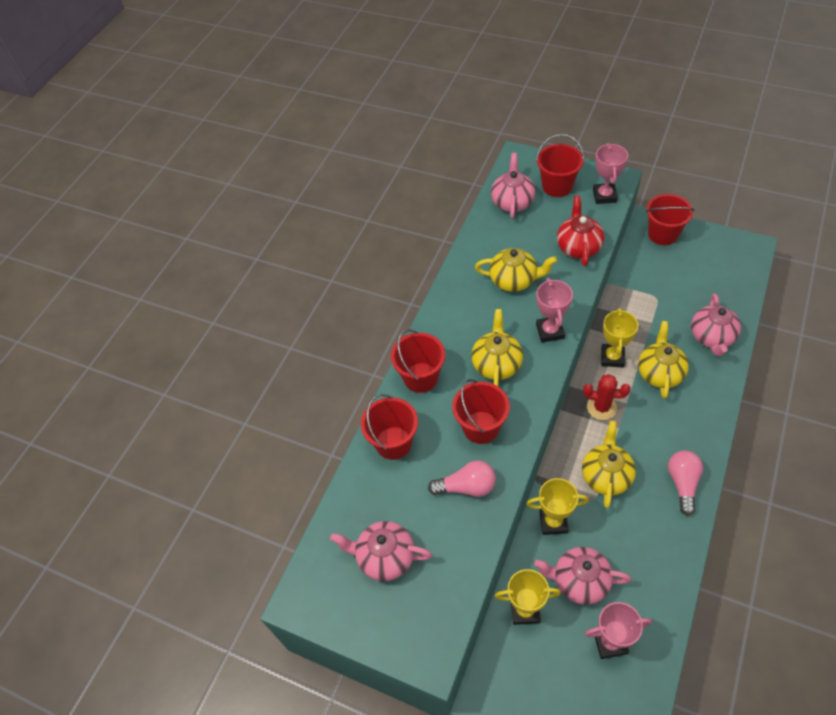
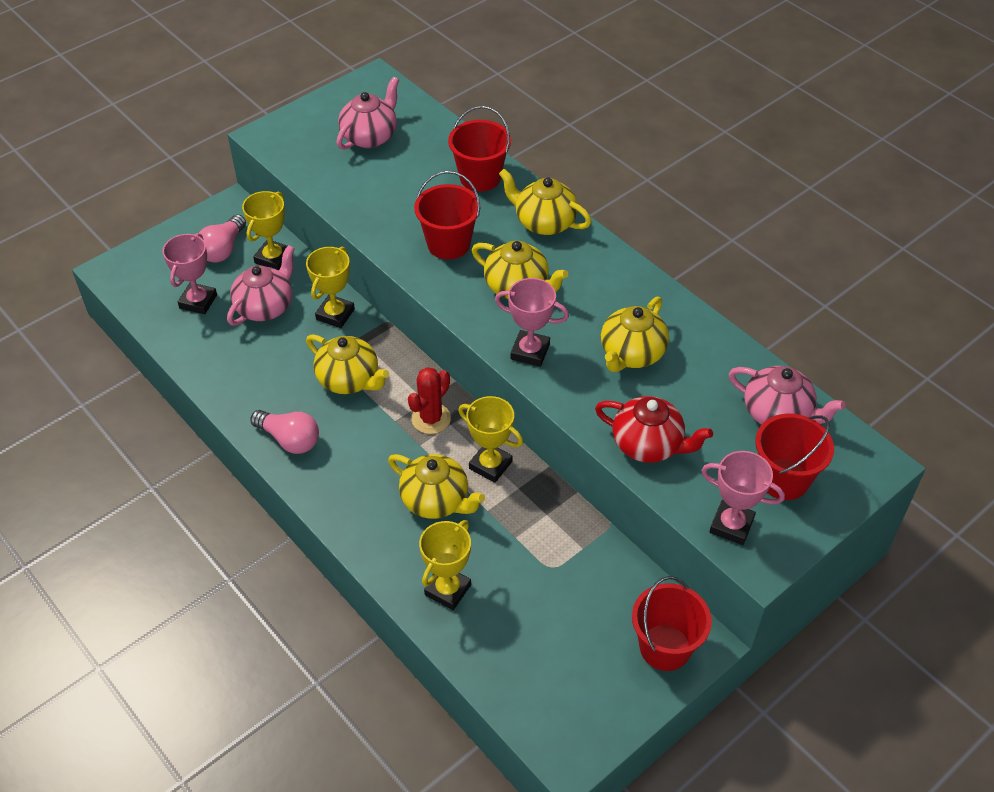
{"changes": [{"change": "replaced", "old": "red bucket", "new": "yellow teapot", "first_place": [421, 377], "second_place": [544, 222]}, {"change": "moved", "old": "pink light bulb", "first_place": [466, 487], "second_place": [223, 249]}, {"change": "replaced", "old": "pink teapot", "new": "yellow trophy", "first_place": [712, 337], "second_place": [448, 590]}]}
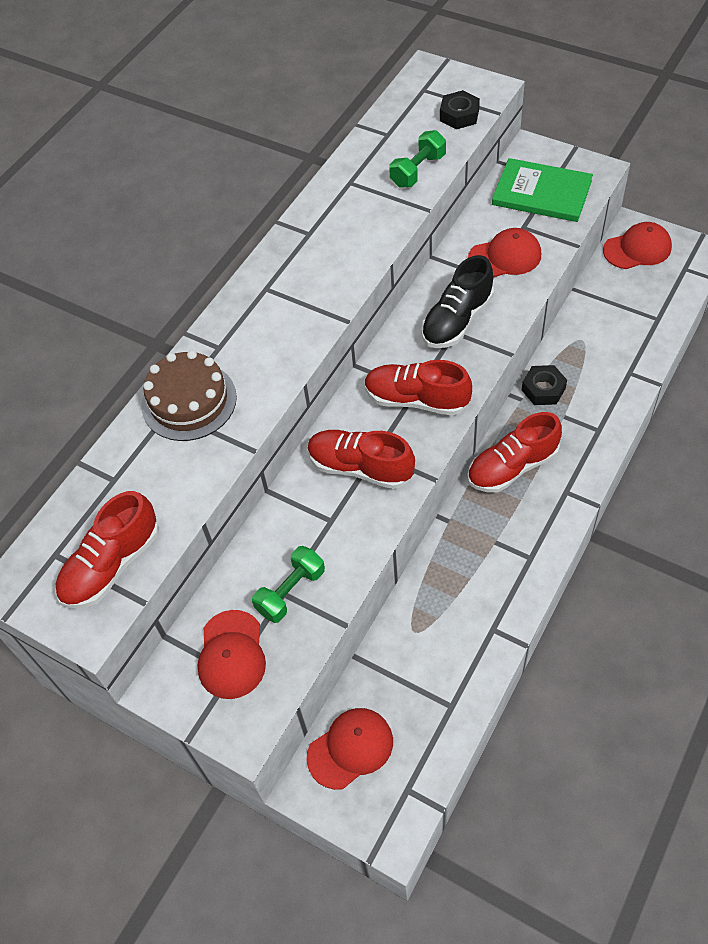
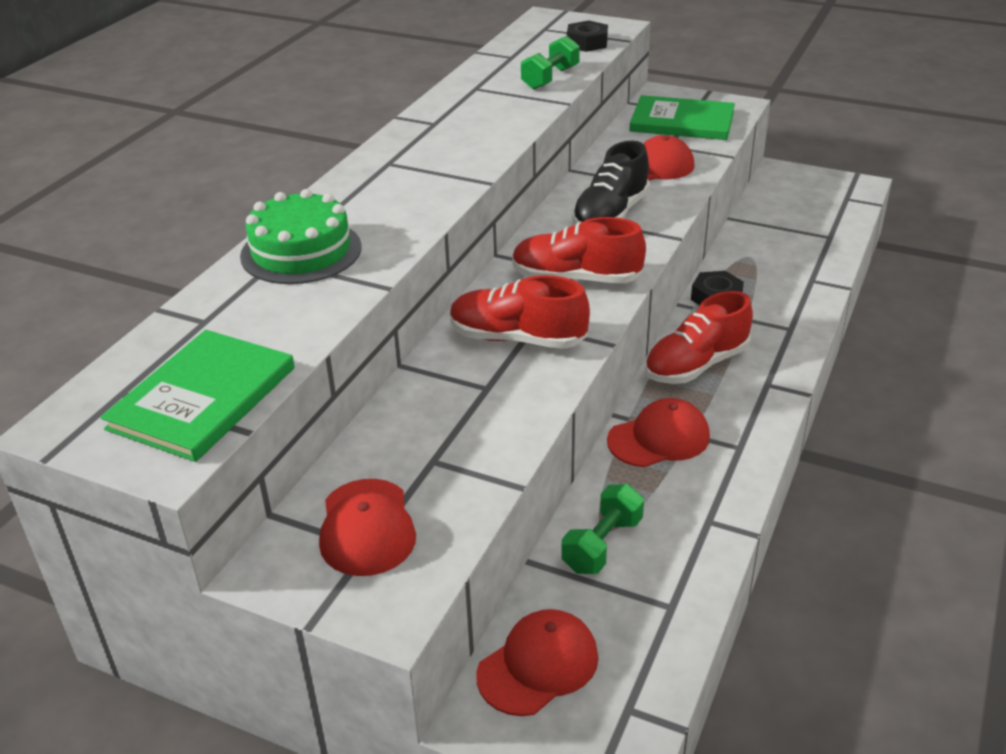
{"changes": [{"change": "replaced", "old": "red shoe", "new": "green book", "first_place": [112, 565], "second_place": [203, 398]}, {"change": "recoloured", "old": "brown cake", "new": "green cake", "first_place": [189, 401], "second_place": [301, 251]}, {"change": "moved", "old": "green dumbbell", "first_place": [291, 591], "second_place": [602, 544]}, {"change": "moved", "old": "red cap", "first_place": [637, 249], "second_place": [659, 438]}]}
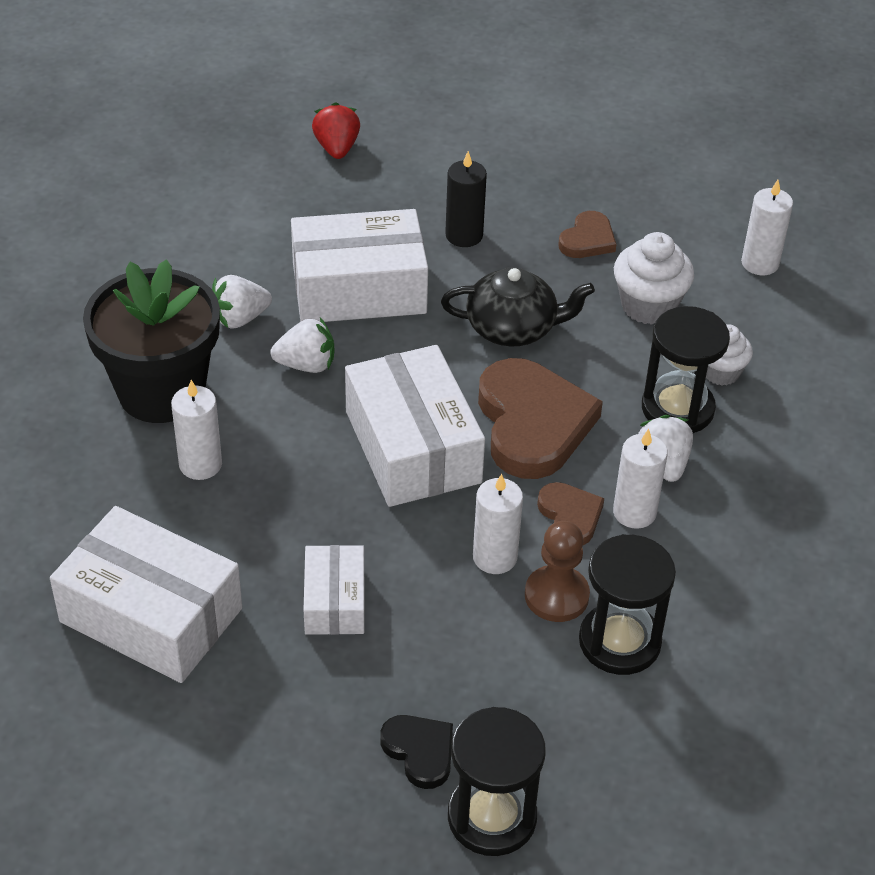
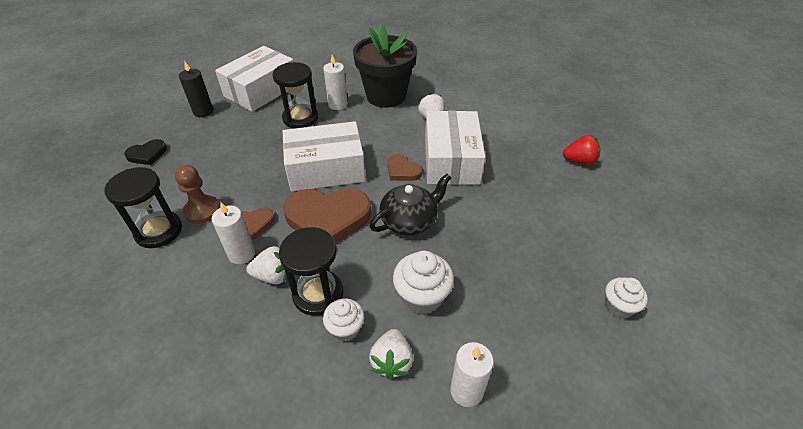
{"changes": [{"change": "moved", "old": "white strawberry", "first_place": [306, 365], "second_place": [392, 361]}, {"change": "removed", "old": "white box", "first_place": [335, 601]}, {"change": "turned", "old": "black teapot", "first_place": [513, 328], "second_place": [410, 220], "degrees": -135}, {"change": "moved", "old": "black candle", "first_place": [464, 235], "second_place": [203, 111]}, {"change": "moved", "old": "black hourglass", "first_place": [492, 817], "second_place": [300, 118]}, {"change": "removed", "old": "white candle", "first_place": [495, 557]}, {"change": "moved", "old": "brown heart", "first_place": [587, 240], "second_place": [402, 170]}, {"change": "added", "new": "white cupcake", "second_place": [618, 307]}]}
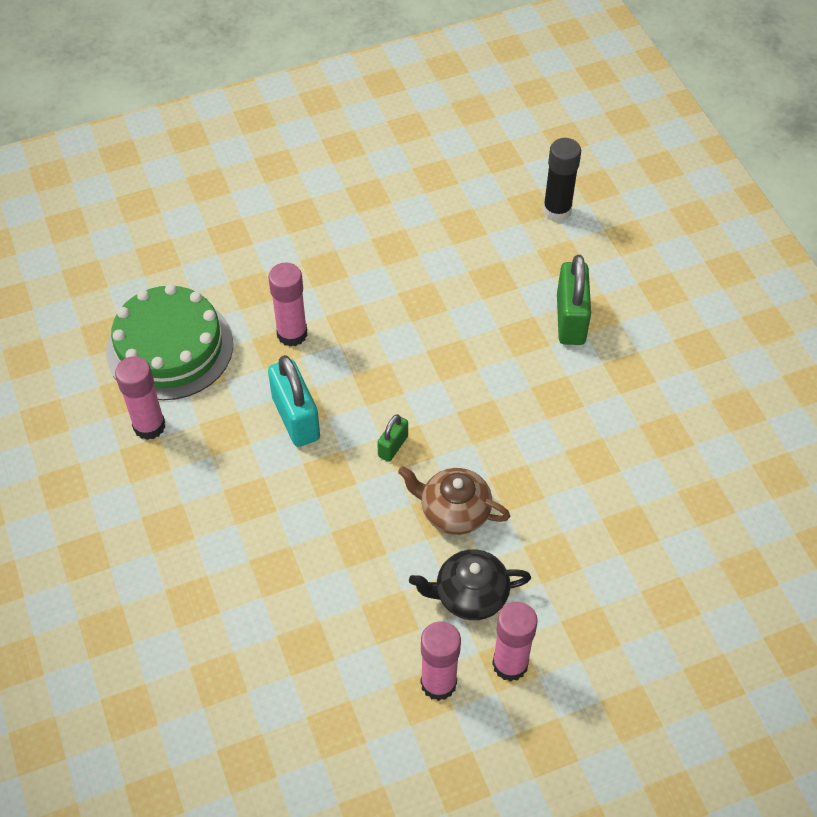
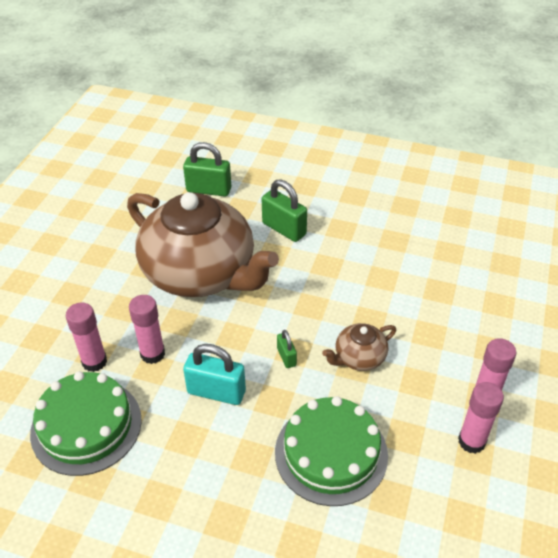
{"changes": [{"change": "moved", "old": "pink glue stick", "first_place": [149, 426], "second_place": [94, 362]}, {"change": "removed", "old": "black teapot", "first_place": [470, 594]}, {"change": "replaced", "old": "black glue stick", "new": "green padlock", "first_place": [557, 211], "second_place": [209, 190]}, {"change": "added", "new": "brown teapot", "second_place": [200, 273]}, {"change": "added", "new": "green cake", "second_place": [331, 453]}]}
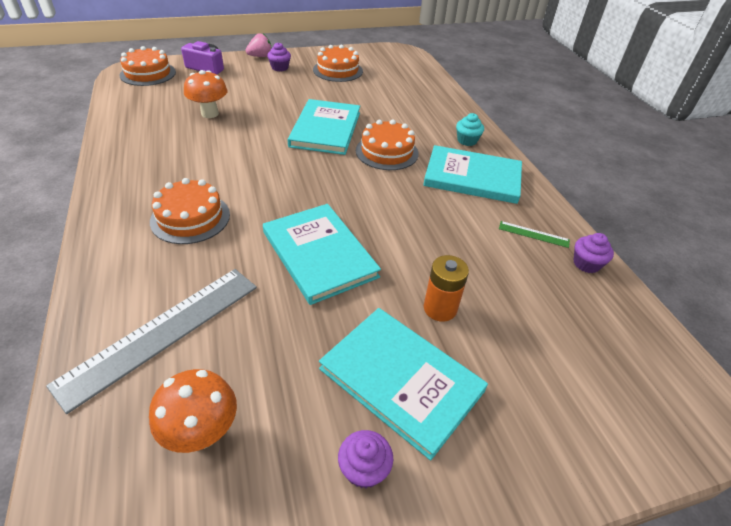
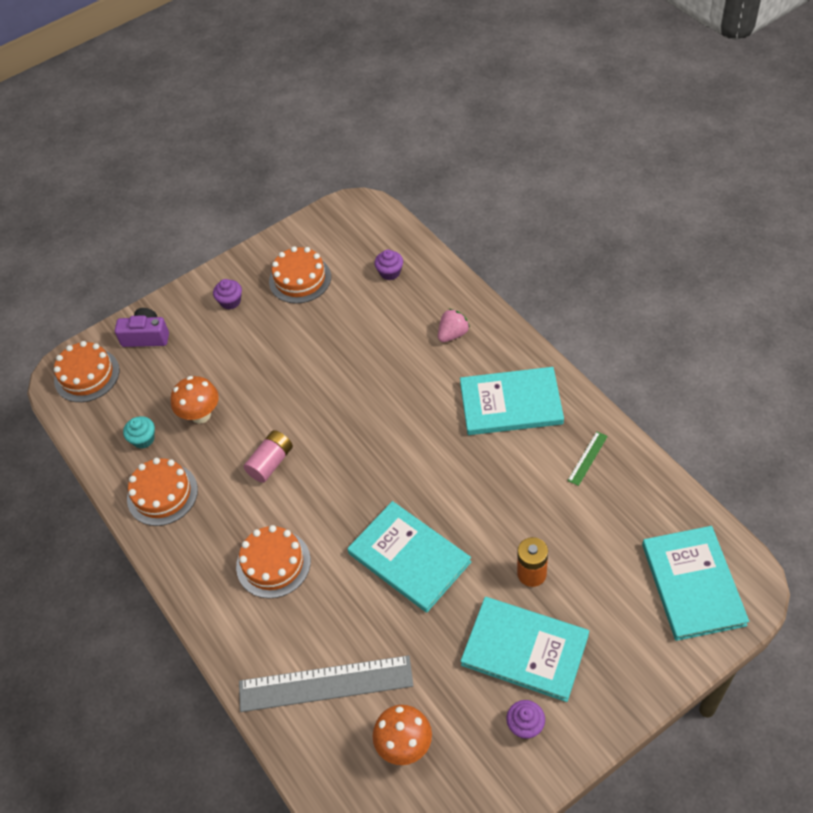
{"changes": [{"change": "turned", "old": "grey ruler", "first_place": [162, 332], "second_place": [325, 683], "degrees": 60}, {"change": "moved", "old": "pink strawberry", "first_place": [260, 56], "second_place": [453, 334]}, {"change": "moved", "old": "turquoise book", "first_place": [325, 129], "second_place": [692, 584]}, {"change": "moved", "old": "orange cake", "first_place": [387, 152], "second_place": [162, 494]}, {"change": "moved", "old": "turquoise cupcake", "first_place": [467, 140], "second_place": [143, 439]}, {"change": "turned", "old": "green ruler", "first_place": [533, 234], "second_place": [587, 458], "degrees": -60}, {"change": "moved", "old": "purple cupcake", "first_place": [586, 264], "second_place": [390, 272]}, {"change": "added", "new": "pink battery", "second_place": [271, 463]}]}
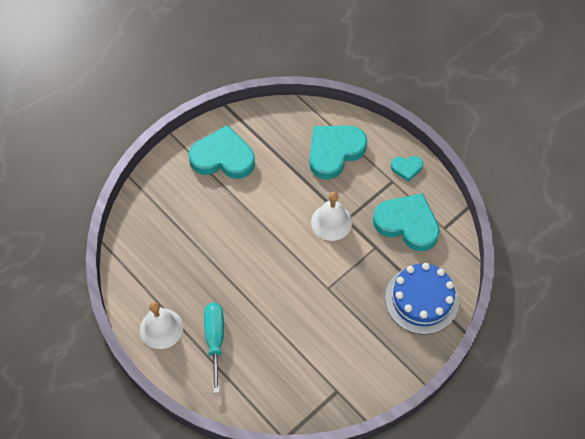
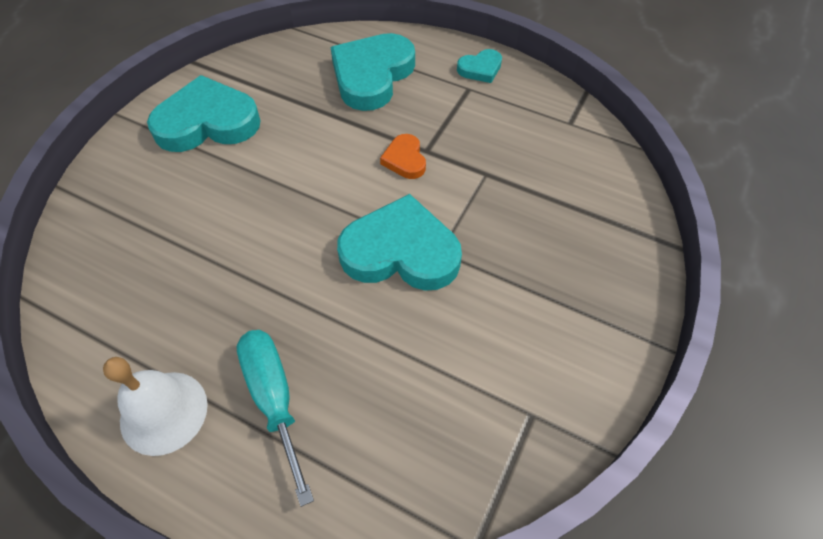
{"changes": [{"change": "replaced", "old": "white bell", "new": "orange heart", "first_place": [331, 222], "second_place": [405, 159]}, {"change": "moved", "old": "turquoise heart", "first_place": [407, 224], "second_place": [401, 251]}, {"change": "removed", "old": "blue cake", "first_place": [421, 299]}]}
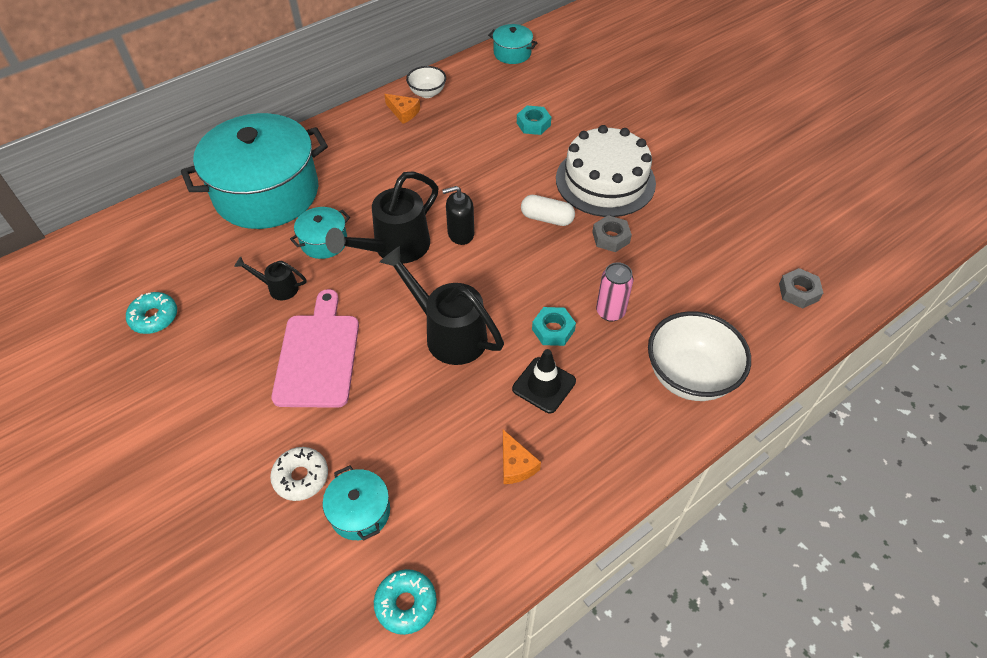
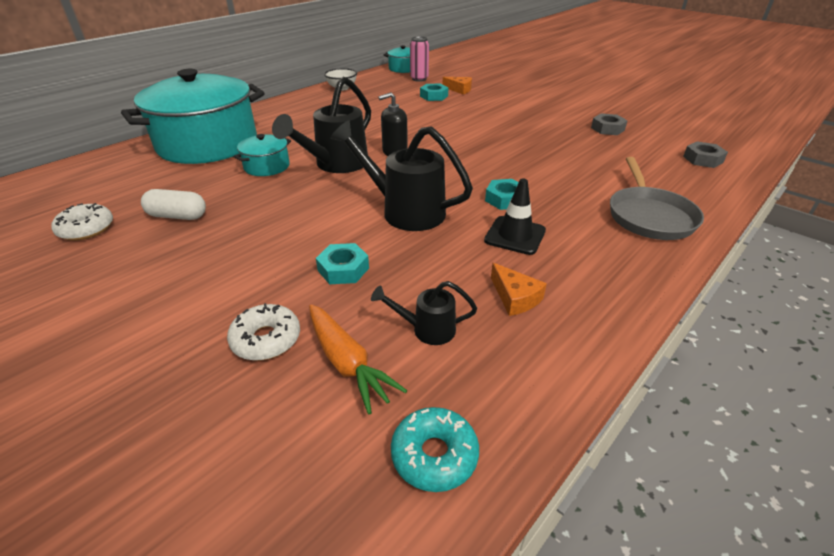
{"changes": [{"change": "recoloured", "old": "turquoise donut", "new": "white donut", "first_place": [154, 317], "second_place": [86, 229]}, {"change": "moved", "old": "black watering can", "first_place": [278, 288], "second_place": [427, 329]}, {"change": "removed", "old": "pink cutting board", "first_place": [318, 355]}, {"change": "replaced", "old": "turquoise pot", "new": "orange carrot", "first_place": [360, 512], "second_place": [347, 363]}, {"change": "moved", "old": "orange cheese", "first_place": [403, 112], "second_place": [459, 89]}, {"change": "moved", "old": "white capsule", "first_place": [547, 218], "second_place": [177, 216]}, {"change": "removed", "old": "white cake", "first_place": [605, 181]}, {"change": "moved", "old": "grey nut", "first_place": [610, 237], "second_place": [607, 129]}, {"change": "moved", "old": "pink can", "first_place": [610, 312], "second_place": [419, 79]}, {"change": "replaced", "old": "white bowl", "new": "grey pan", "first_place": [689, 376], "second_place": [649, 216]}, {"change": "added", "new": "turquoise nut", "second_place": [343, 269]}]}
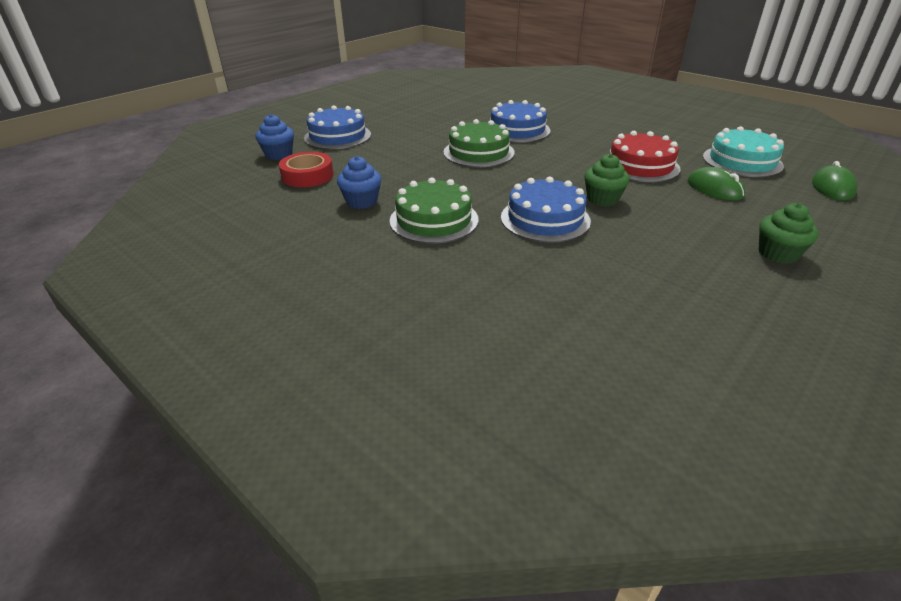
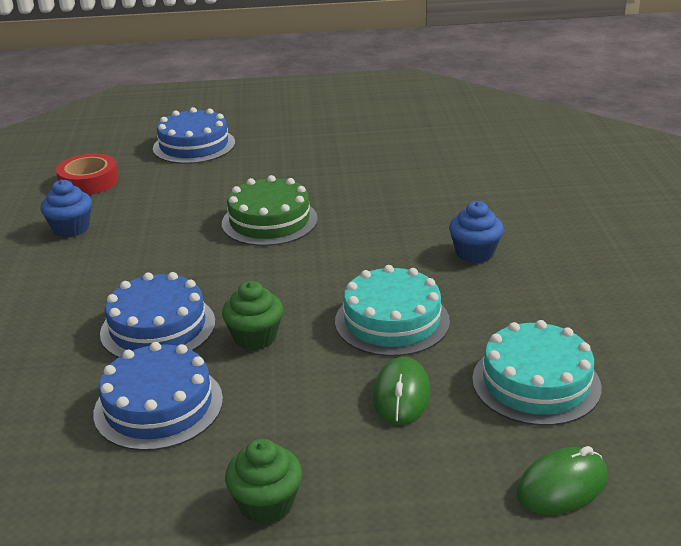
{"changes": [{"change": "moved", "old": "blue cupcake", "first_place": [278, 154], "second_place": [475, 253]}, {"change": "removed", "old": "green cake", "first_place": [434, 220]}, {"change": "moved", "old": "blue cake", "first_place": [517, 130], "second_place": [158, 406]}, {"change": "recoloured", "old": "red cake", "new": "turquoise cake", "first_place": [640, 166], "second_place": [392, 321]}]}
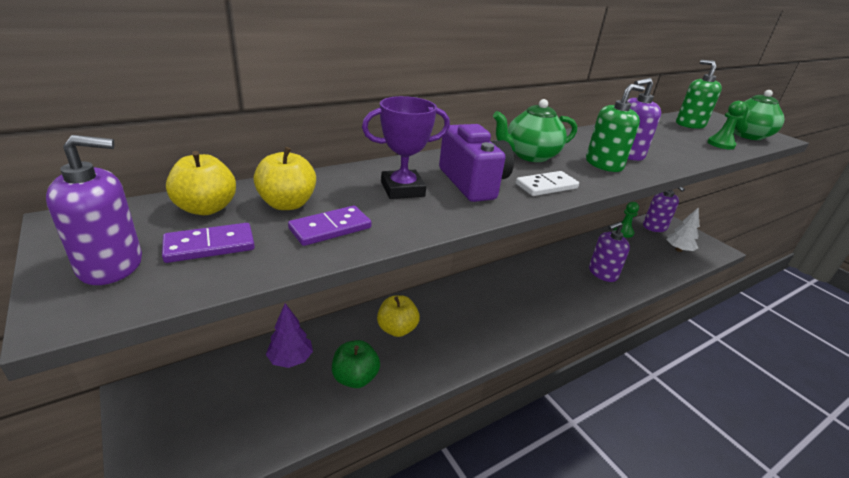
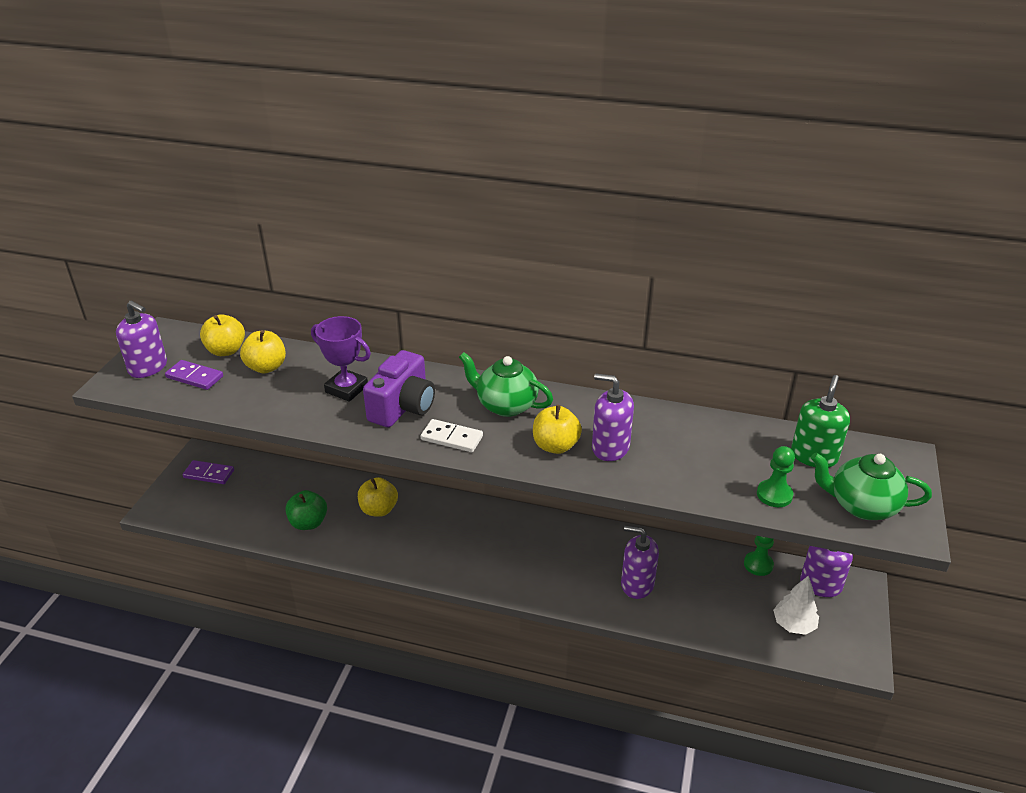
{"changes": [{"change": "removed", "old": "purple tree", "first_place": [290, 359]}, {"change": "moved", "old": "purple domino", "first_place": [330, 228], "second_place": [209, 474]}, {"change": "replaced", "old": "green soap dispenser", "new": "yellow apple", "first_place": [604, 164], "second_place": [555, 446]}]}
